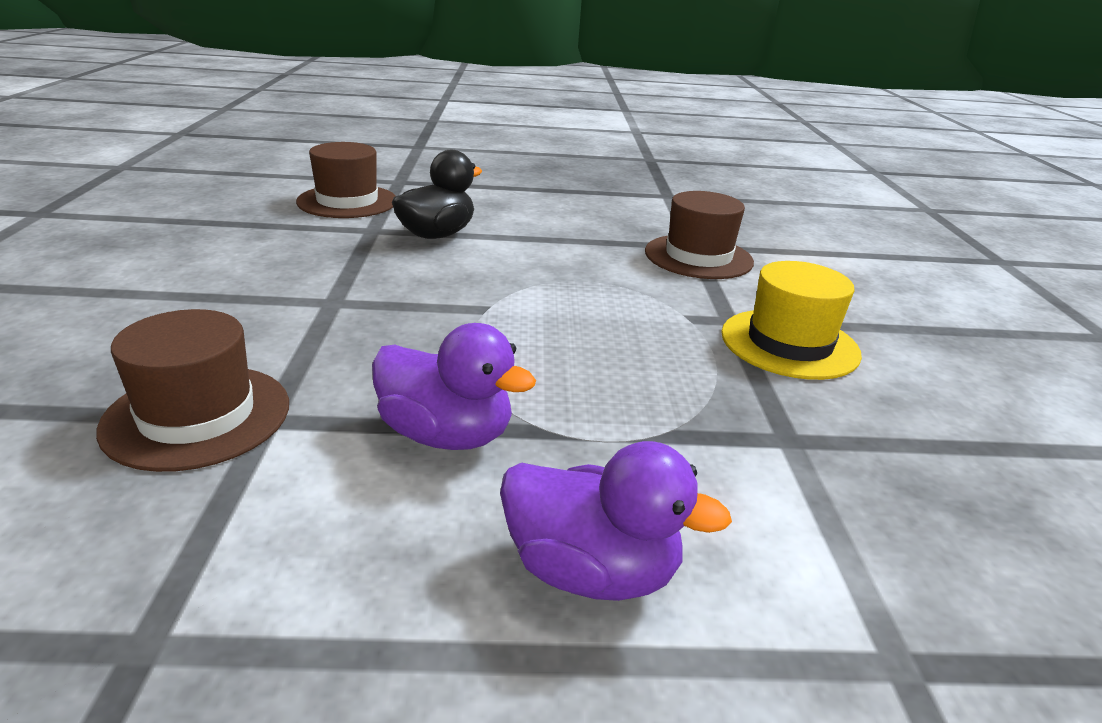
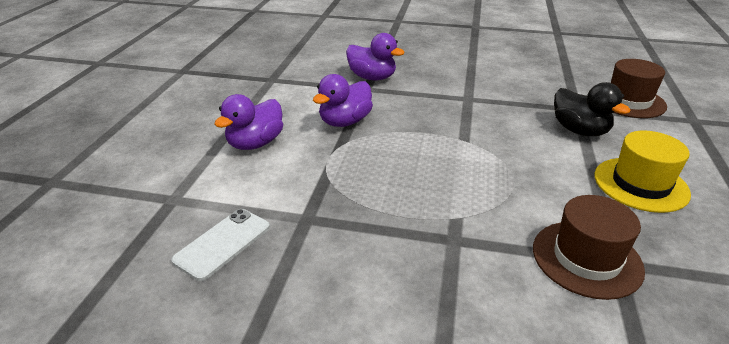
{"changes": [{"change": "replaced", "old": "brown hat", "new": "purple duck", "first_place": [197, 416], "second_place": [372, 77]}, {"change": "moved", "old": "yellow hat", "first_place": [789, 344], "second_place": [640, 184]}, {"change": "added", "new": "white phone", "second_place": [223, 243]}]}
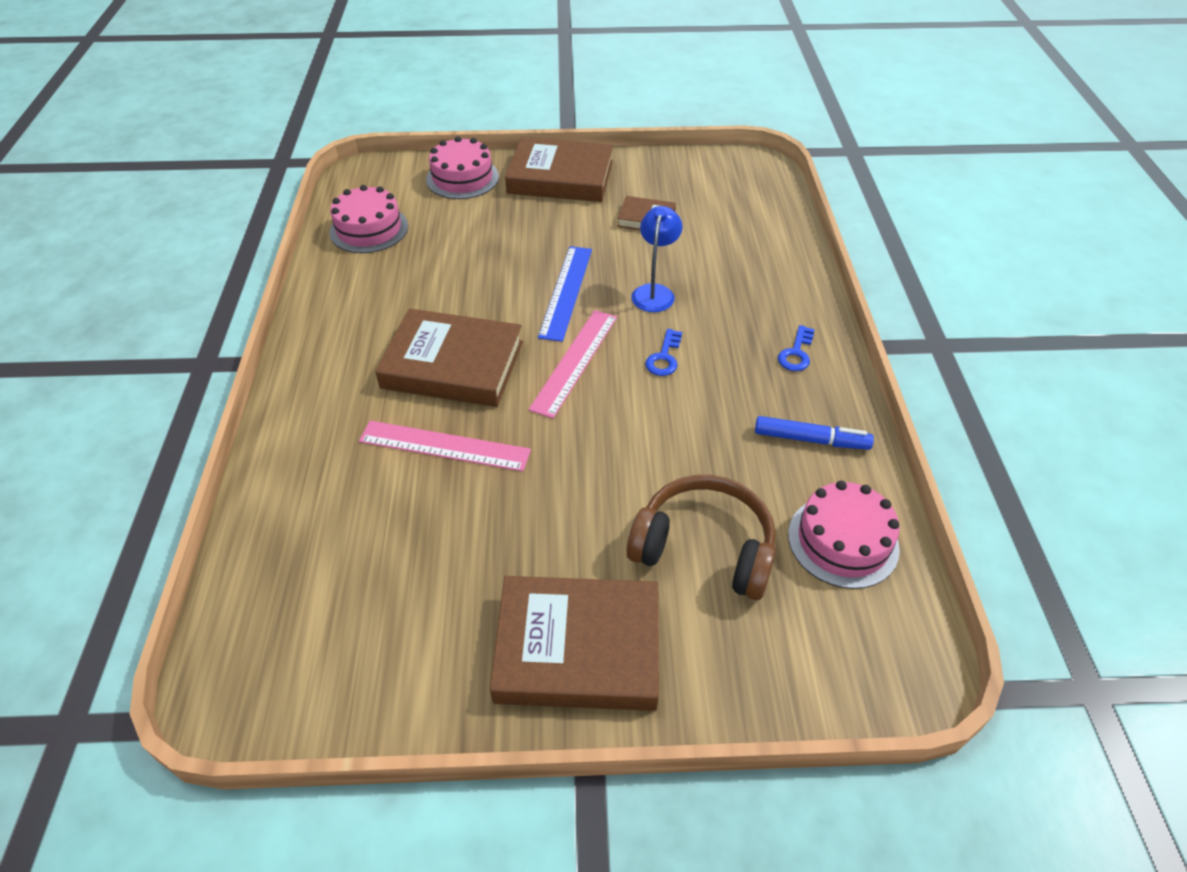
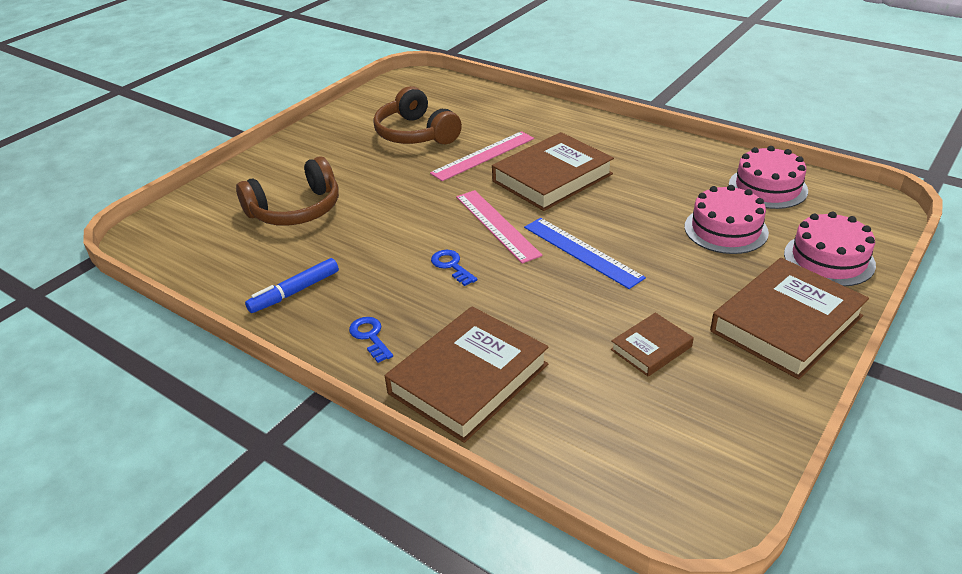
{"changes": [{"change": "moved", "old": "brown book", "first_place": [578, 648], "second_place": [468, 379]}, {"change": "removed", "old": "blue lamp", "first_place": [654, 292]}, {"change": "moved", "old": "pink cake", "first_place": [843, 541], "second_place": [726, 229]}, {"change": "added", "new": "brown headphones", "second_place": [416, 134]}]}
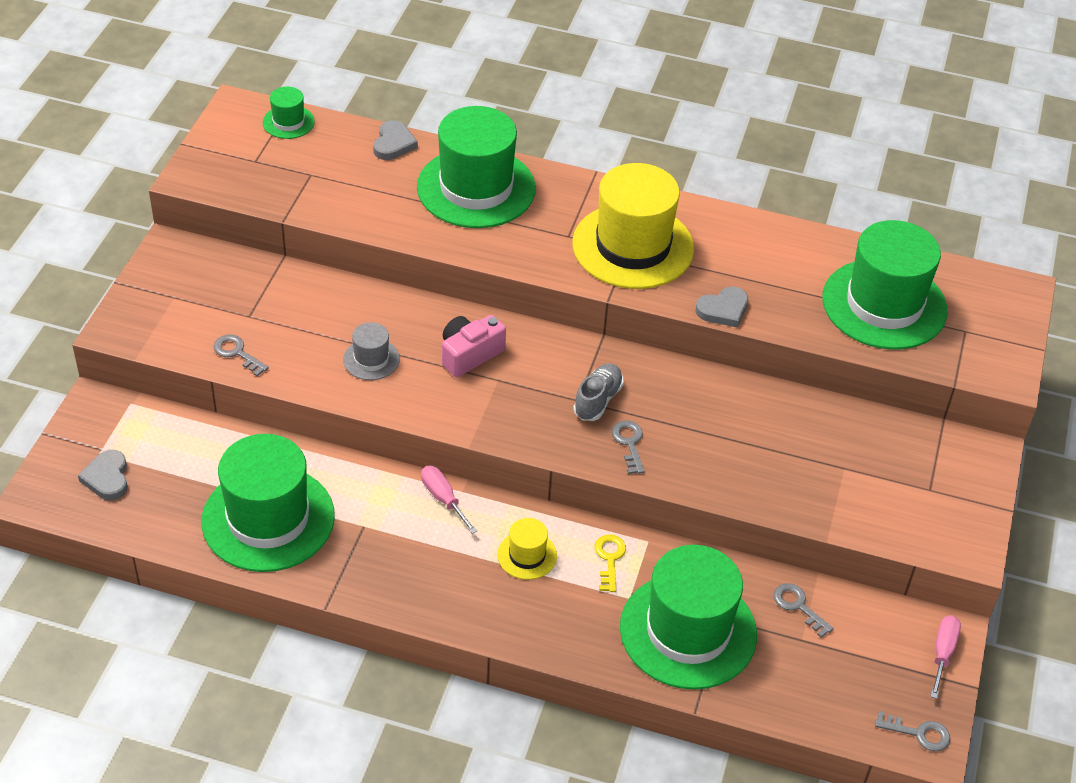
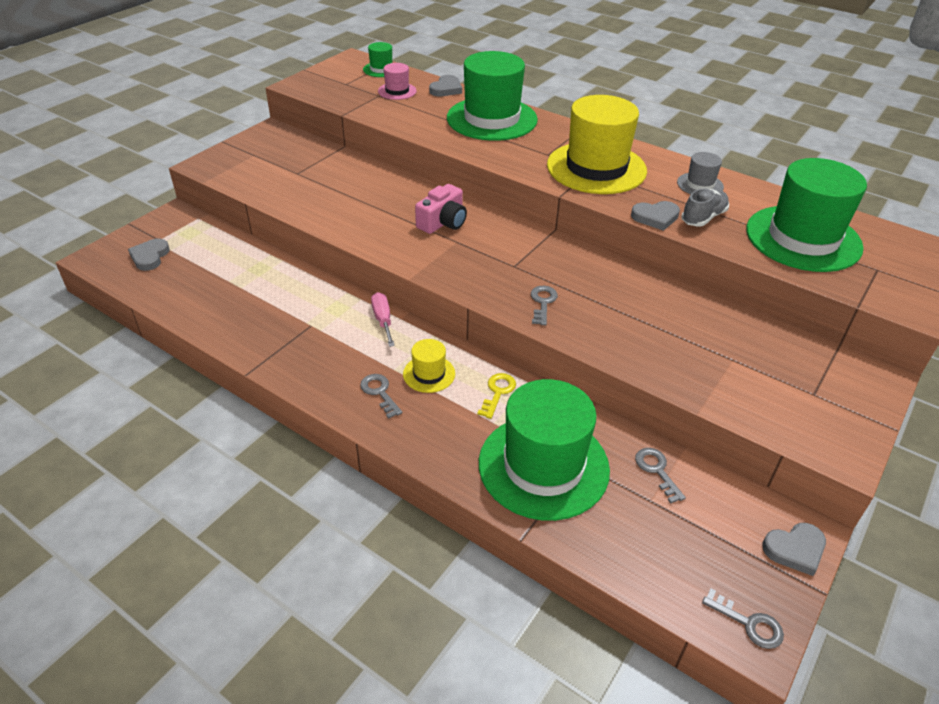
{"changes": [{"change": "removed", "old": "green hat", "first_place": [268, 519]}, {"change": "moved", "old": "grey key", "first_place": [237, 353], "second_place": [379, 393]}, {"change": "moved", "old": "grey hat", "first_place": [371, 359], "second_place": [700, 185]}, {"change": "turned", "old": "pink camera", "first_place": [469, 354], "second_place": [443, 222], "degrees": 150}, {"change": "moved", "old": "grey shoe", "first_place": [597, 400], "second_place": [703, 218]}, {"change": "replaced", "old": "pink screwdriver", "new": "grey heart", "first_place": [943, 653], "second_place": [795, 549]}, {"change": "added", "new": "pink hat", "second_place": [397, 91]}]}
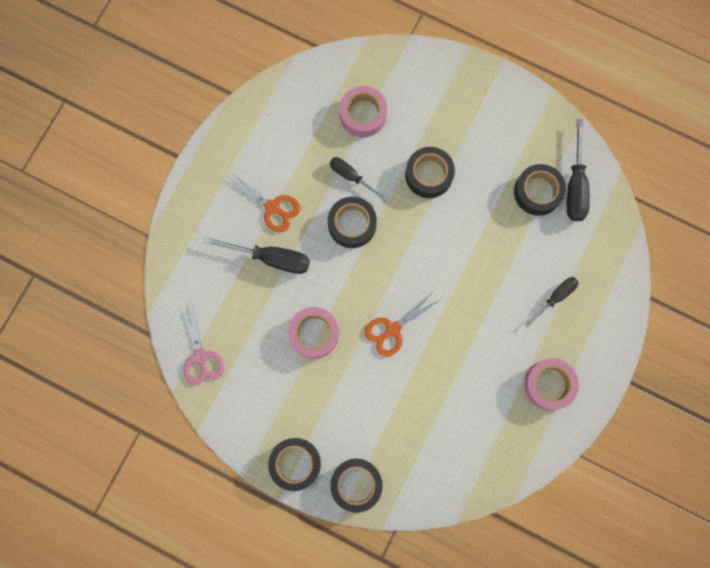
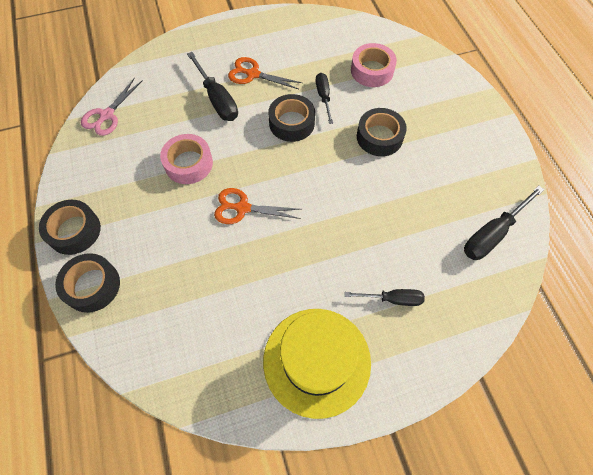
{"changes": [{"change": "turned", "old": "orange scissors", "first_place": [272, 207], "second_place": [253, 74], "degrees": 120}, {"change": "removed", "old": "black tape", "first_place": [537, 192]}, {"change": "replaced", "old": "pink tape", "new": "yellow hat", "first_place": [549, 385], "second_place": [317, 361]}]}
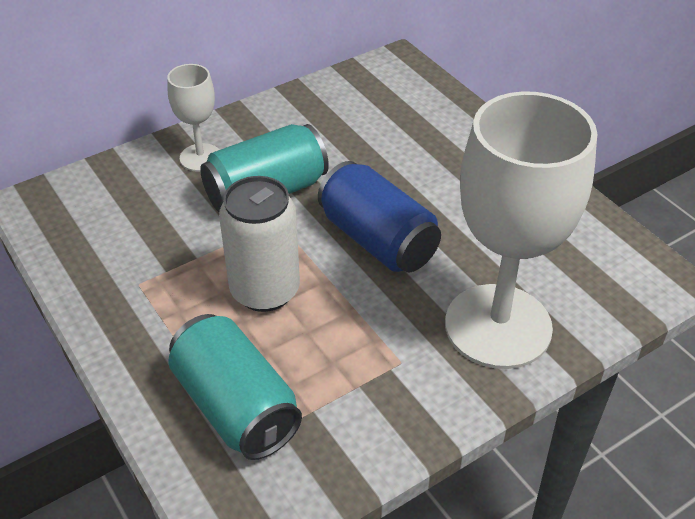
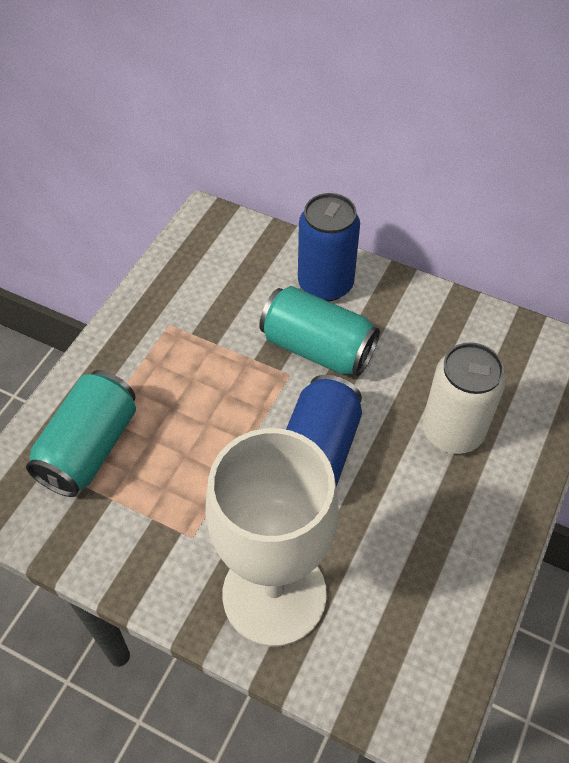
{"changes": [{"change": "replaced", "old": "white goblet", "new": "blue can", "first_place": [200, 157], "second_place": [325, 284]}, {"change": "moved", "old": "white can", "first_place": [265, 290], "second_place": [452, 431]}]}
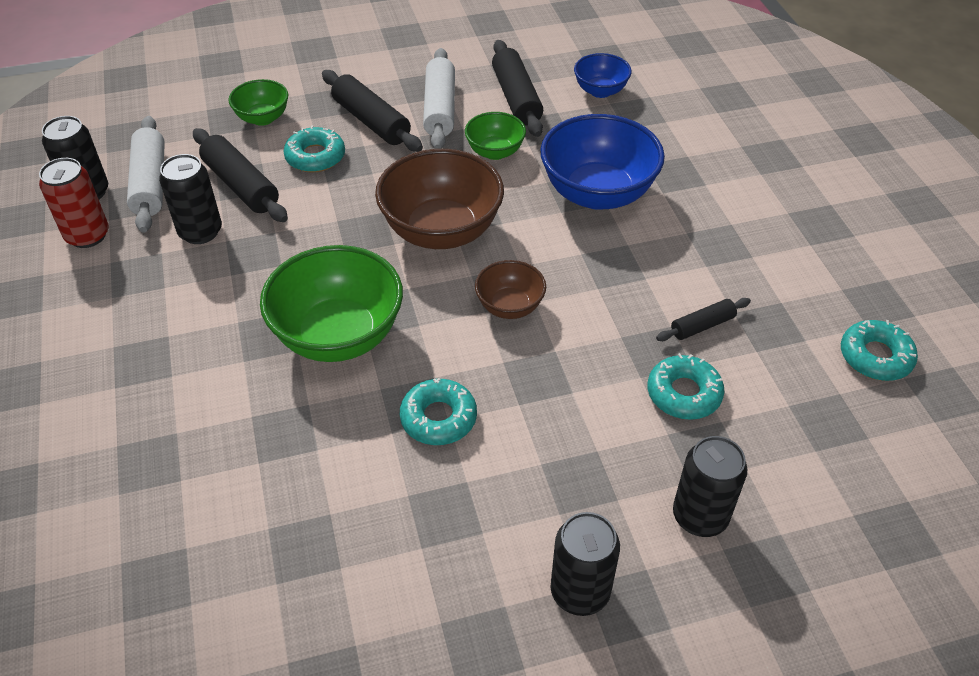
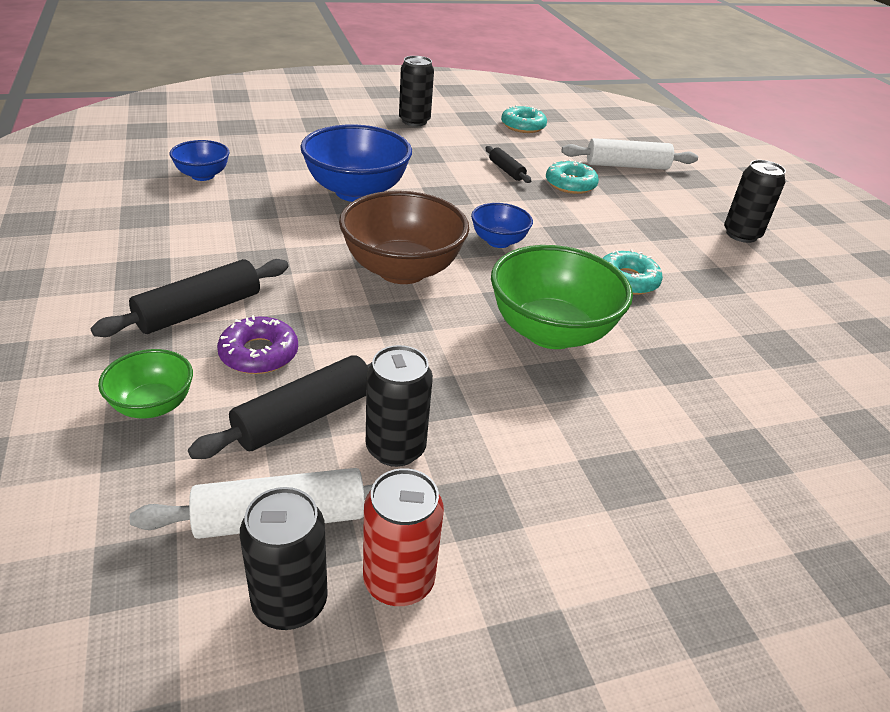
{"changes": [{"change": "recoloured", "old": "turquoise donut", "new": "purple donut", "first_place": [315, 157], "second_place": [259, 354]}, {"change": "moved", "old": "white rolling pin", "first_place": [440, 108], "second_place": [626, 166]}, {"change": "removed", "old": "green bowl", "first_place": [495, 152]}, {"change": "recoloured", "old": "brown bowl", "new": "blue bowl", "first_place": [510, 306], "second_place": [498, 241]}, {"change": "removed", "old": "black rolling pin", "first_place": [516, 98]}, {"change": "moved", "old": "black can", "first_place": [700, 516], "second_place": [414, 121]}]}
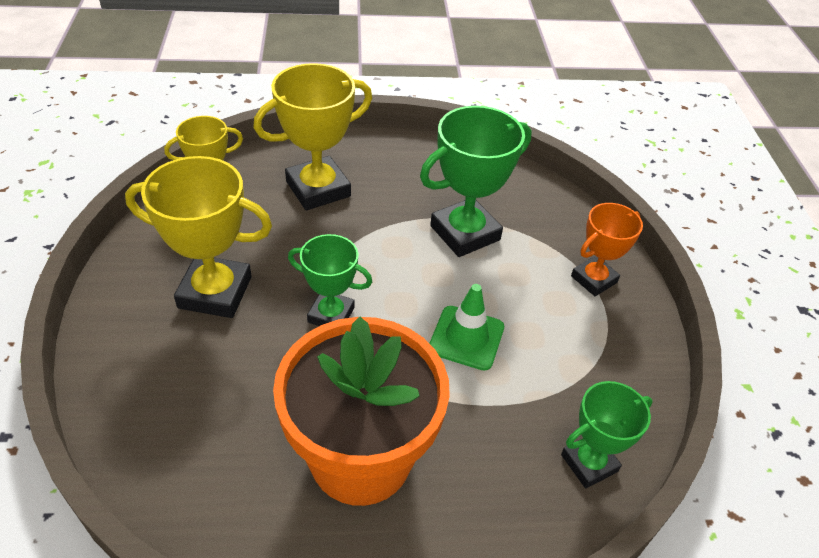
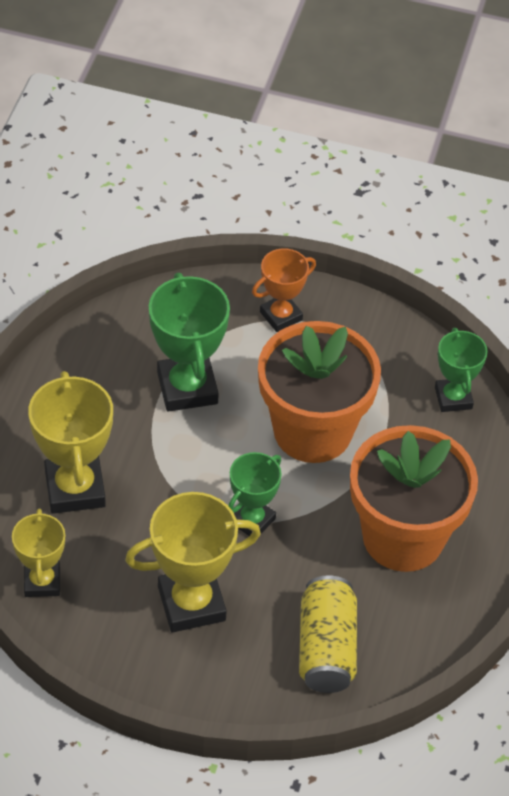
{"changes": [{"change": "turned", "old": "yellow trophy", "first_place": [215, 292], "second_place": [191, 603], "degrees": 45}, {"change": "replaced", "old": "green traffic cone", "new": "orange flower pot", "first_place": [466, 338], "second_place": [312, 431]}, {"change": "turned", "old": "orange trophy", "first_place": [594, 279], "second_place": [281, 316], "degrees": 75}, {"change": "added", "new": "yellow can", "second_place": [326, 648]}]}
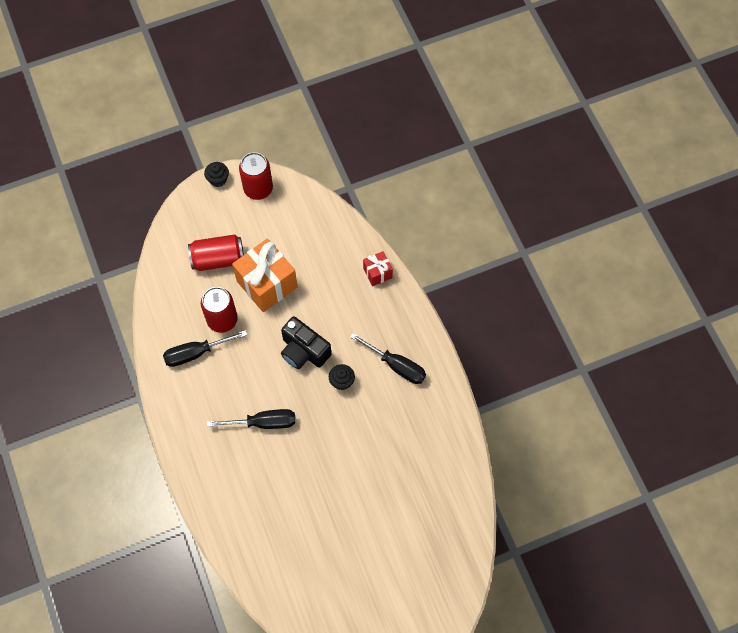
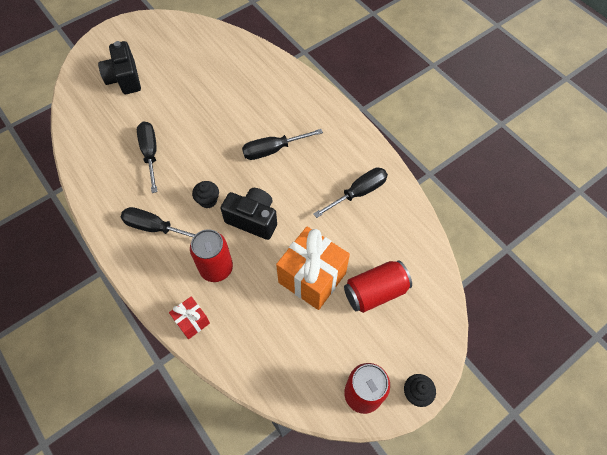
{"changes": [{"change": "moved", "old": "red can", "first_place": [222, 320], "second_place": [216, 268]}, {"change": "added", "new": "black camera", "second_place": [124, 79]}, {"change": "added", "new": "black screwdriver", "second_place": [150, 154]}]}
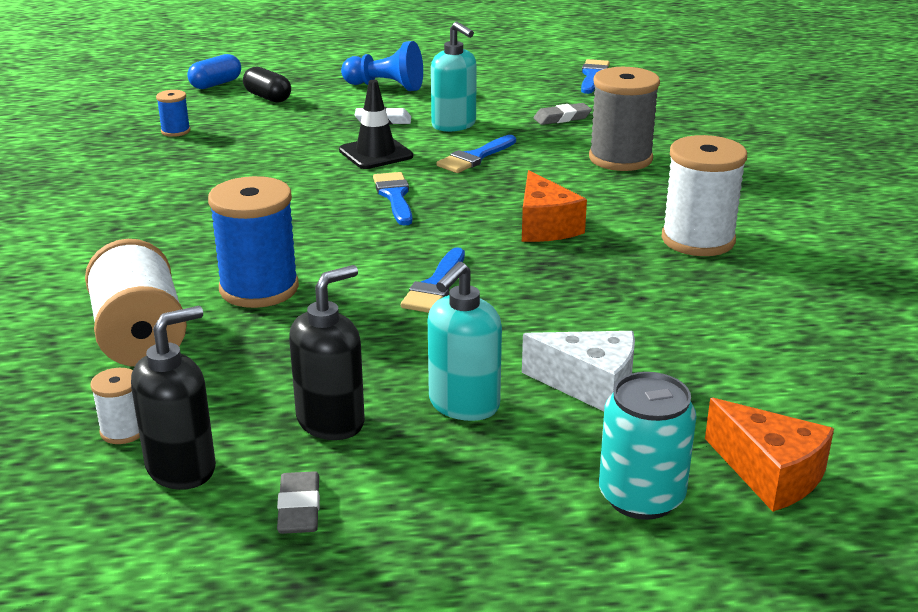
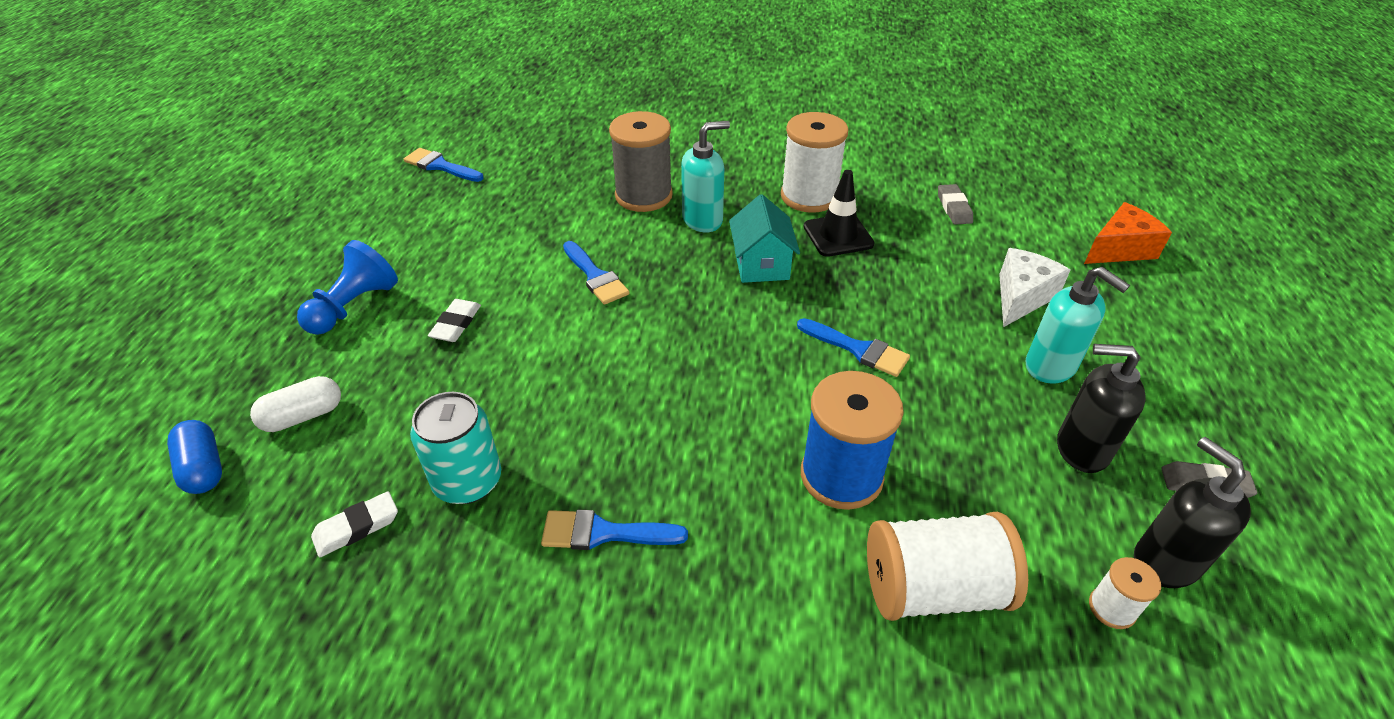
{"changes": [{"change": "replaced", "old": "blue spool", "new": "white eraser", "first_place": [175, 131], "second_place": [356, 527]}, {"change": "recoloured", "old": "black capsule", "new": "white capsule", "first_place": [267, 97], "second_place": [303, 416]}, {"change": "turned", "old": "black soap dispenser", "first_place": [331, 421], "second_place": [1081, 449], "degrees": -45}, {"change": "moved", "old": "black traffic cone", "first_place": [376, 153], "second_place": [838, 235]}, {"change": "moved", "old": "blue brush", "first_place": [394, 196], "second_place": [603, 533]}, {"change": "moved", "old": "turquoise soap dispenser", "first_place": [454, 125], "second_place": [703, 220]}, {"change": "replaced", "old": "orange cheese", "new": "turquoise house", "first_place": [545, 226], "second_place": [761, 264]}, {"change": "moved", "old": "grey eraser", "first_place": [562, 118], "second_place": [954, 208]}, {"change": "moved", "old": "turquoise can", "first_place": [641, 497], "second_place": [468, 481]}]}
